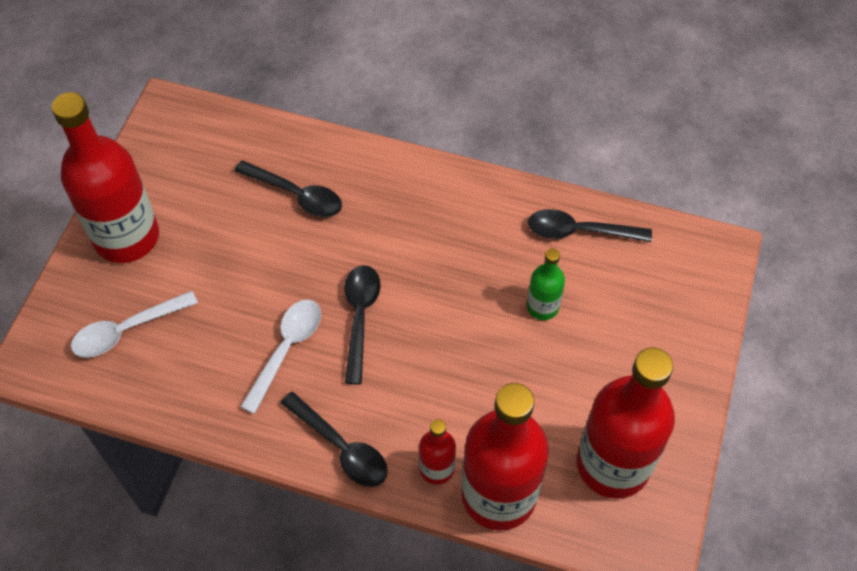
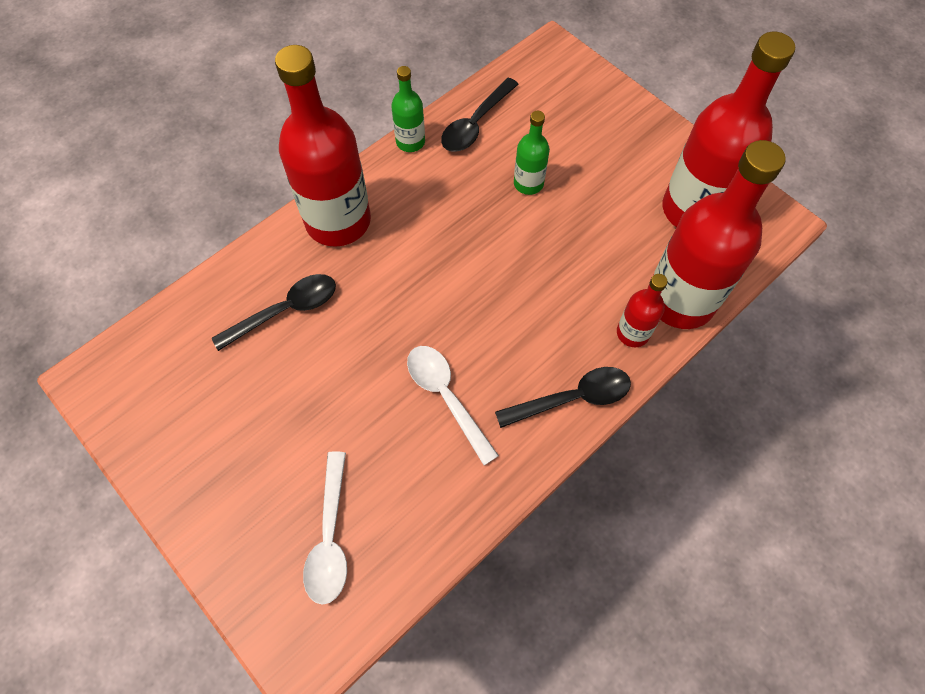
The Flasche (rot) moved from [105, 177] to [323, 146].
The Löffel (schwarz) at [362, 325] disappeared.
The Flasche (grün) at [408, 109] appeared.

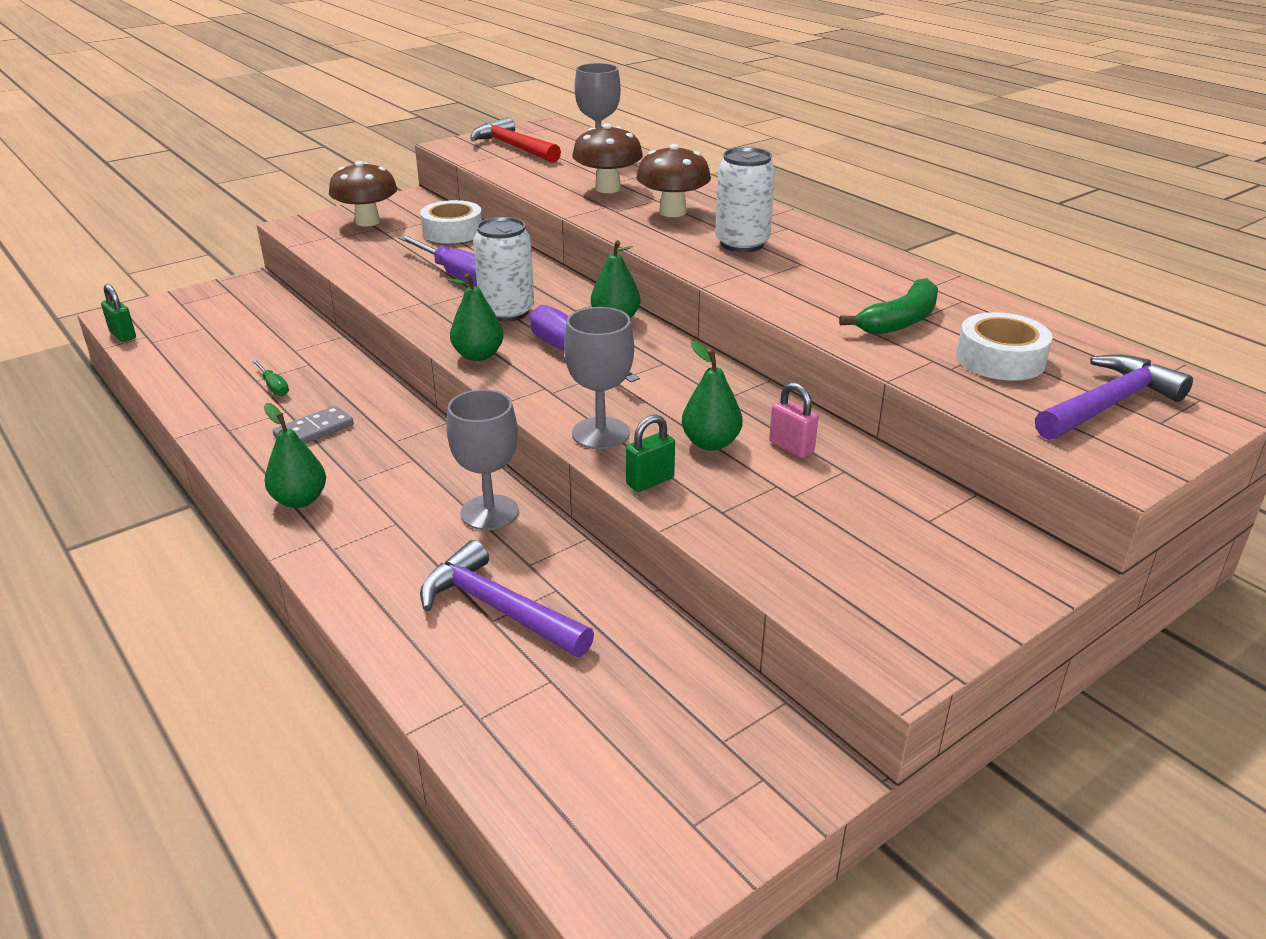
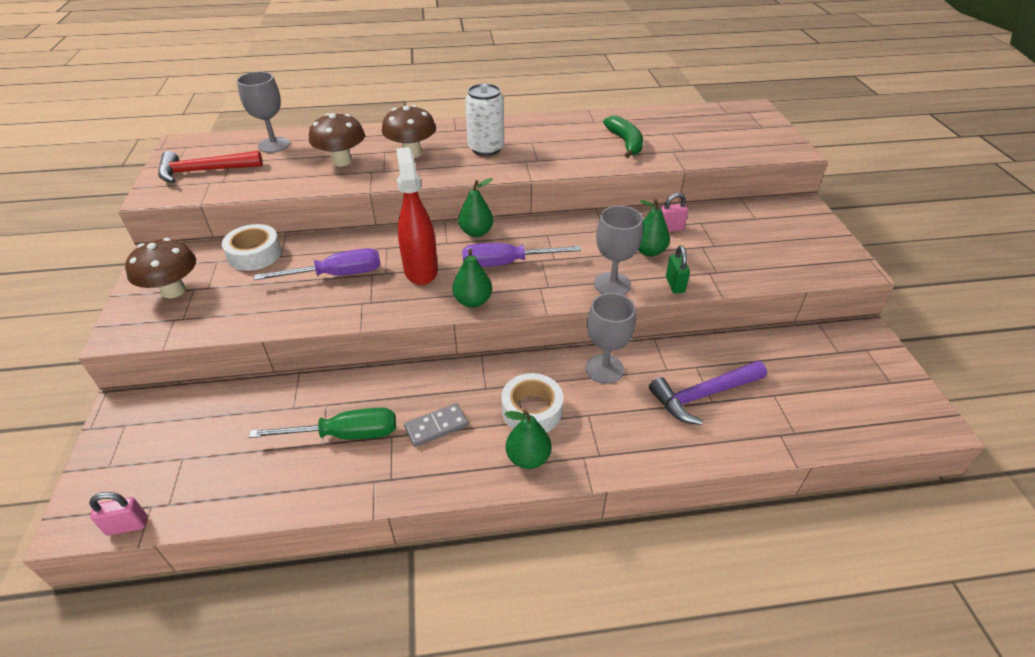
The Vorhängeschloss (grün) at [118, 313] became the Vorhängeschloss (rosa) at [118, 514].
The Schraubenzieher (grün) at [270, 377] changed to 2.00 times the size.
The Dominostein (grau) at [313, 424] turned 75 degrees clockwise.
The Dose (weiß) at [503, 269] was replaced by the Sprühflasche (rot) at [417, 216].
The Klebeband (weiß) moved from [1004, 346] to [532, 403].
The Hammer (lila) at [1114, 397] disappeared.

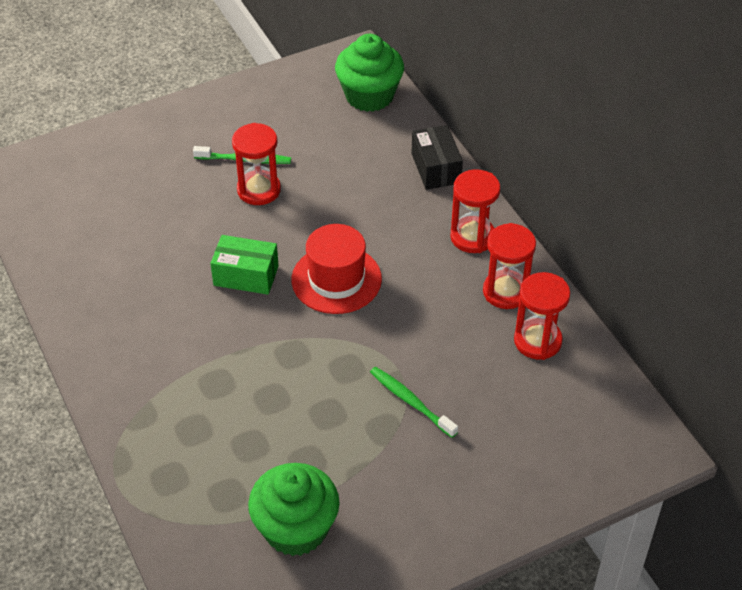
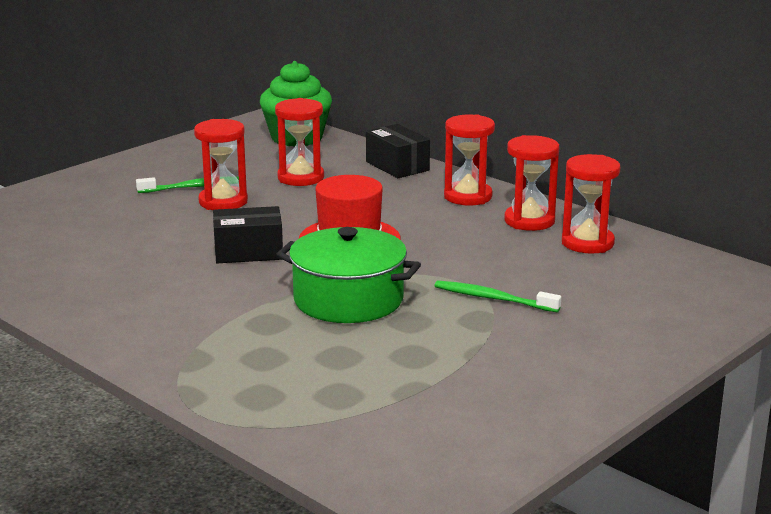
The Schachtel (grün) at [244, 265] became the Schachtel (schwarz) at [248, 234].
The Muffin (grün) at [294, 509] disappeared.
The Sanduhr (rot) at [299, 142] appeared.
The Kochtopf (grün) at [348, 275] appeared.

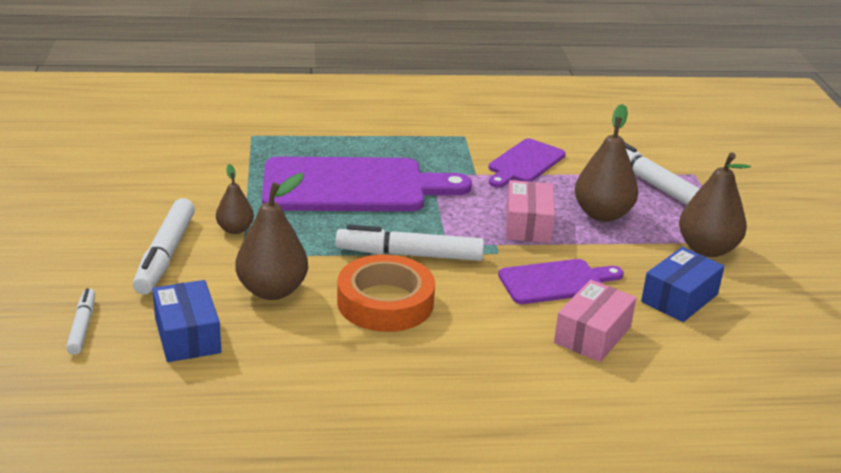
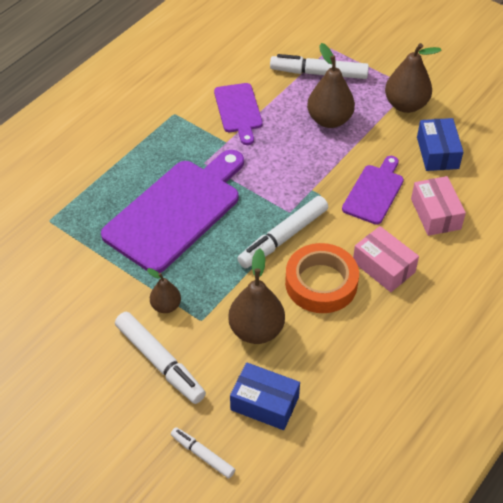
The Schachtel (rosa) moved from [530, 211] to [386, 259].

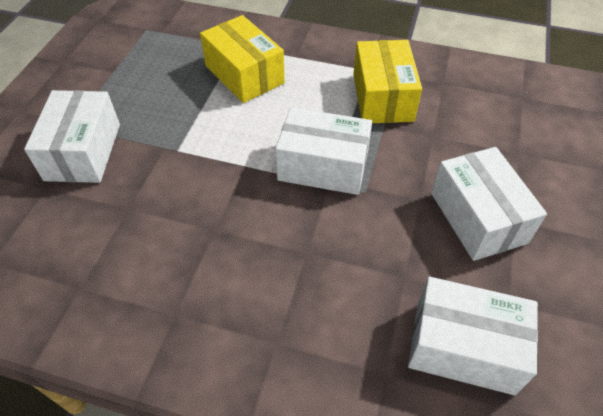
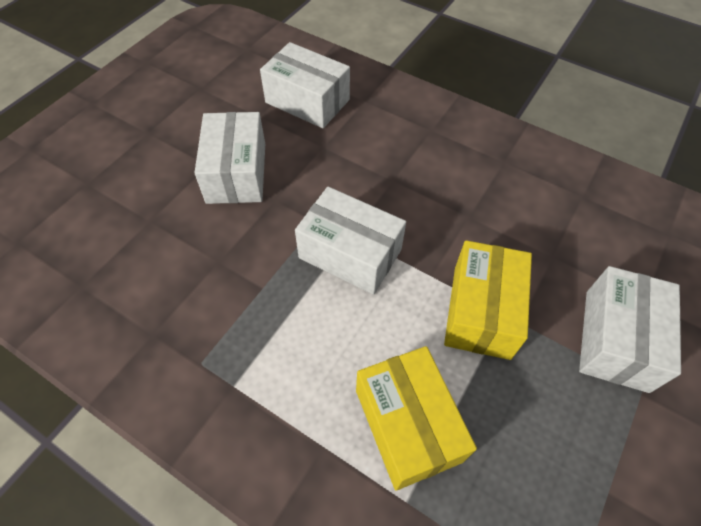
The Schachtel (gelb) moved from [387, 81] to [488, 300].

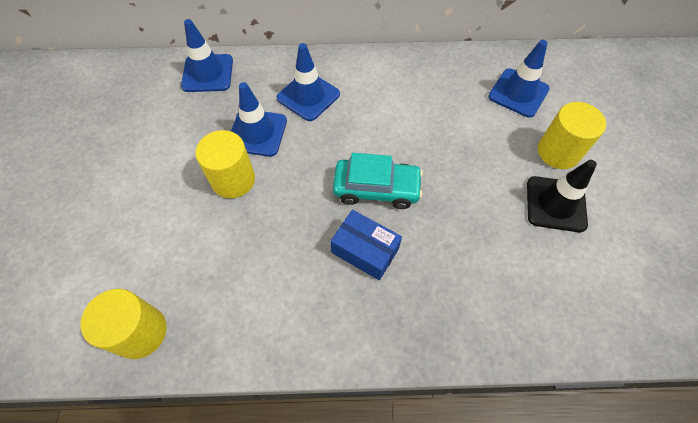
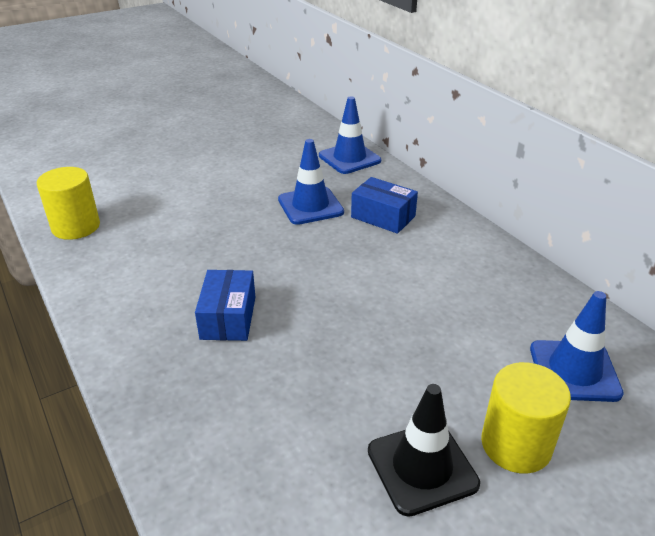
The Vollzylinder (gelb) at [225, 164] disappeared.
The Leitkegel (blau) at [308, 82] was replaced by the Schachtel (blau) at [384, 205].
The Auto (türkis) at [378, 181] disappeared.

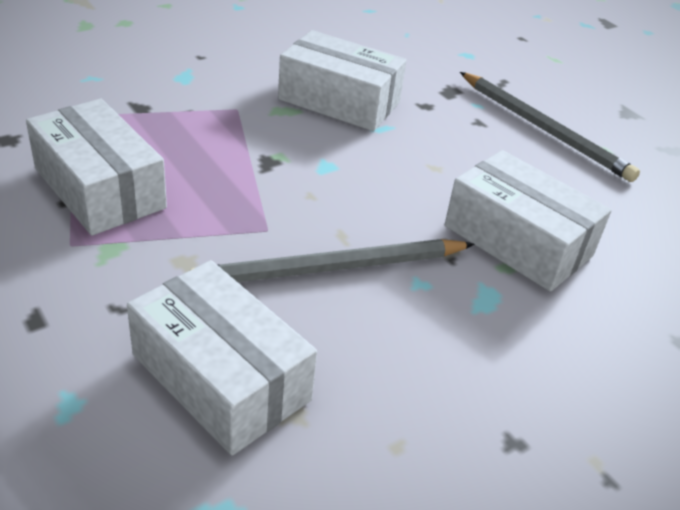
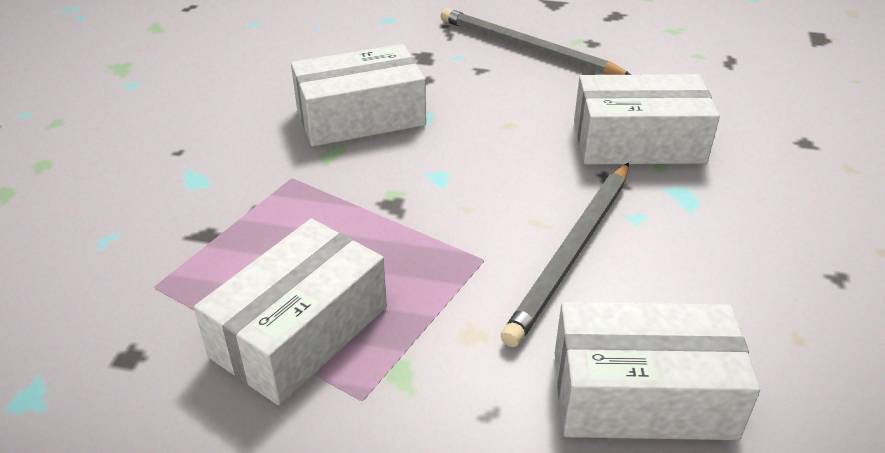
The Schachtel (weiß) at [96, 167] turned 60 degrees counterclockwise.
The Bleistift (grau) at [550, 127] turned 150 degrees counterclockwise.

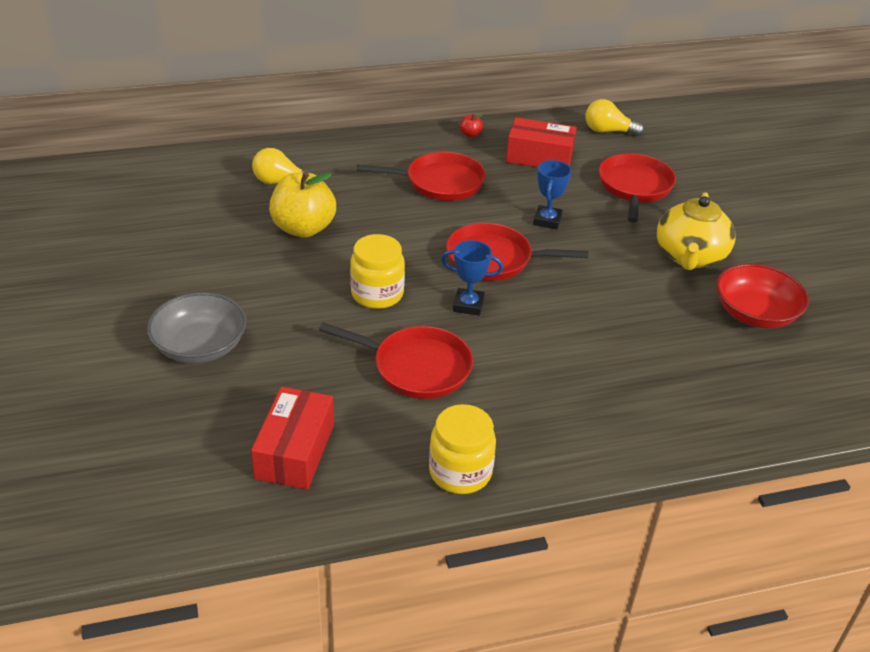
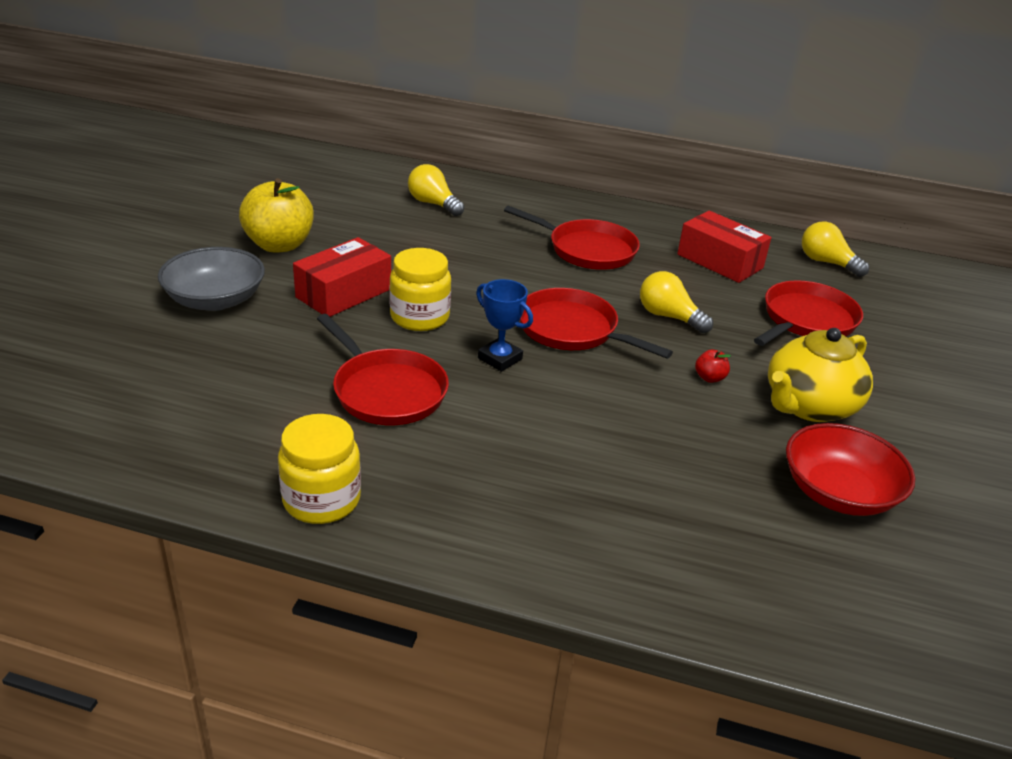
The Schachtel (rot) moved from [292, 438] to [342, 277].
The Apfel (gelb) moved from [302, 205] to [276, 215].
The Apfel (rot) moved from [471, 125] to [713, 366].
The Pokal (blau) at [552, 194] was replaced by the Glühbirne (gelb) at [676, 302].

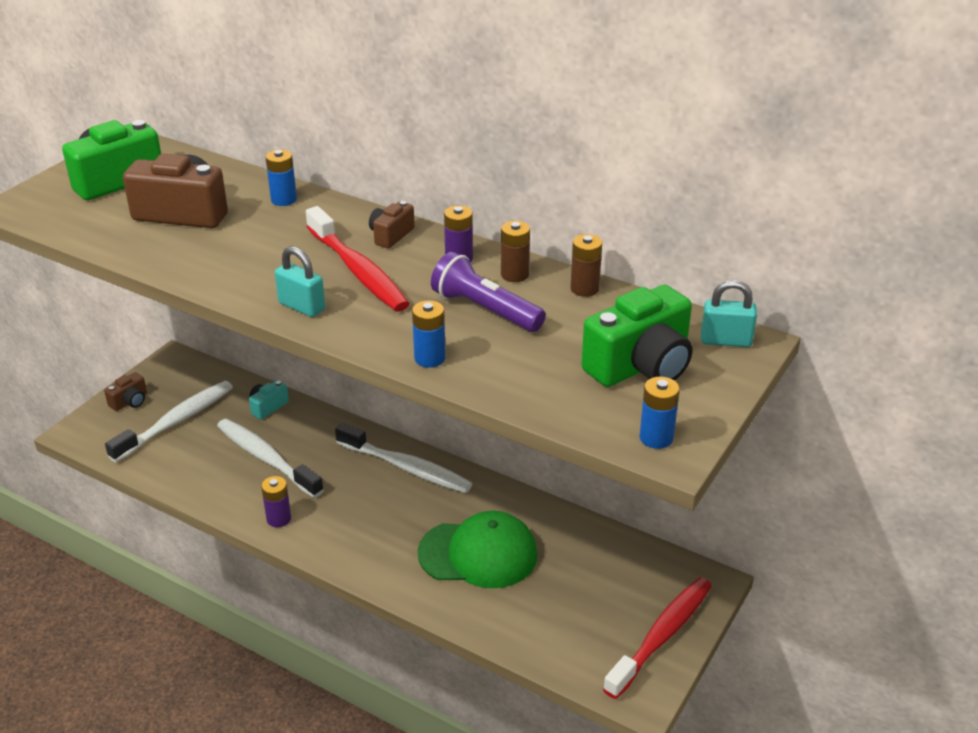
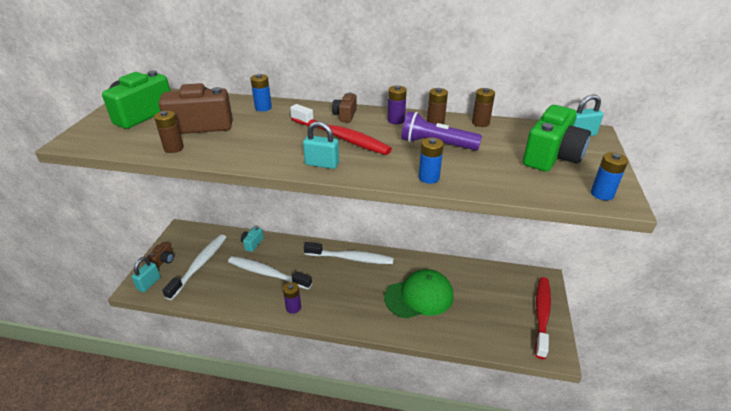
The Vorhängeschloss (türkis) at [146, 274] appeared.
The Batterie (braun) at [169, 132] appeared.

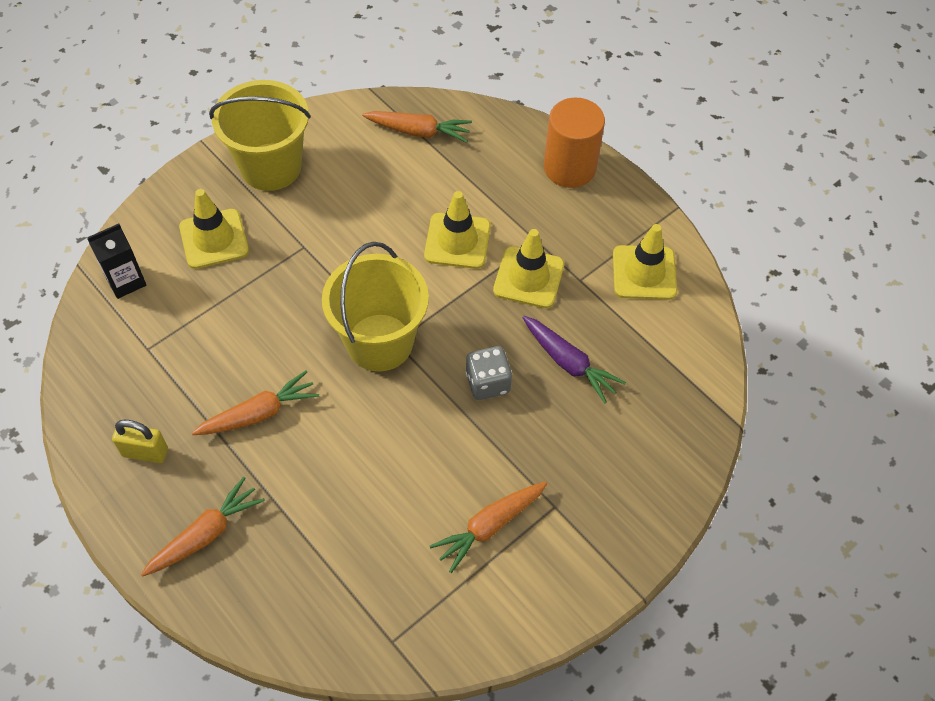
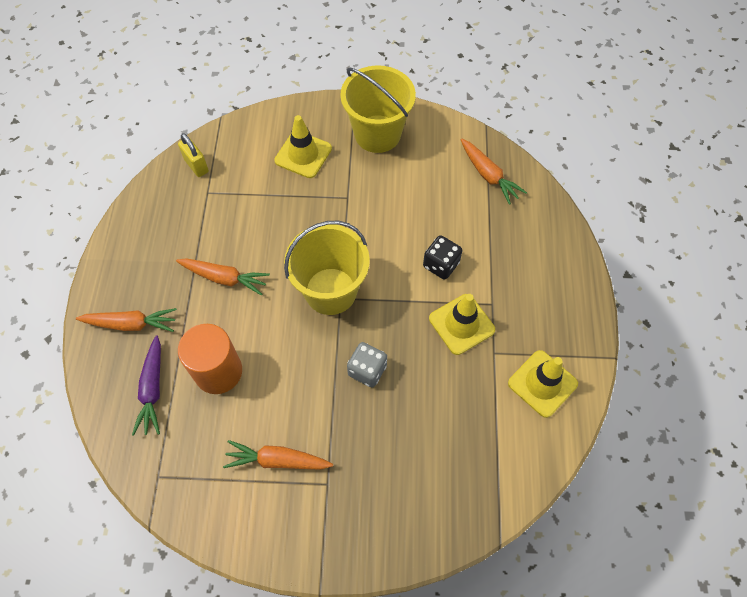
The Getränkekarton (schwarz) at [116, 261] disappeared.
The Vorhängeschloss (gelb) moved from [140, 441] to [193, 155].
The Leitkegel (gelb) at [457, 230] was replaced by the Spielwürfel (schwarz) at [442, 257].
The Karotte (lila) moved from [574, 359] to [146, 385].
The Vollzylinder (orange) moved from [574, 143] to [210, 359].

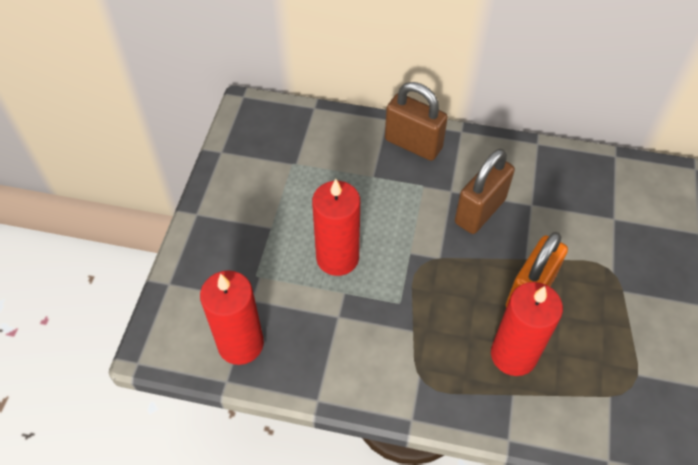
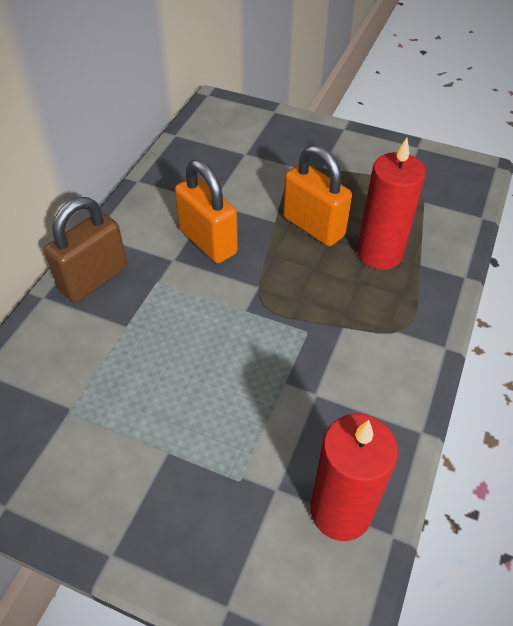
The Kerze (rot) at [336, 227] disappeared.
The Vorhängeschloss (braun) at [485, 191] became the Vorhängeschloss (orange) at [206, 211].

